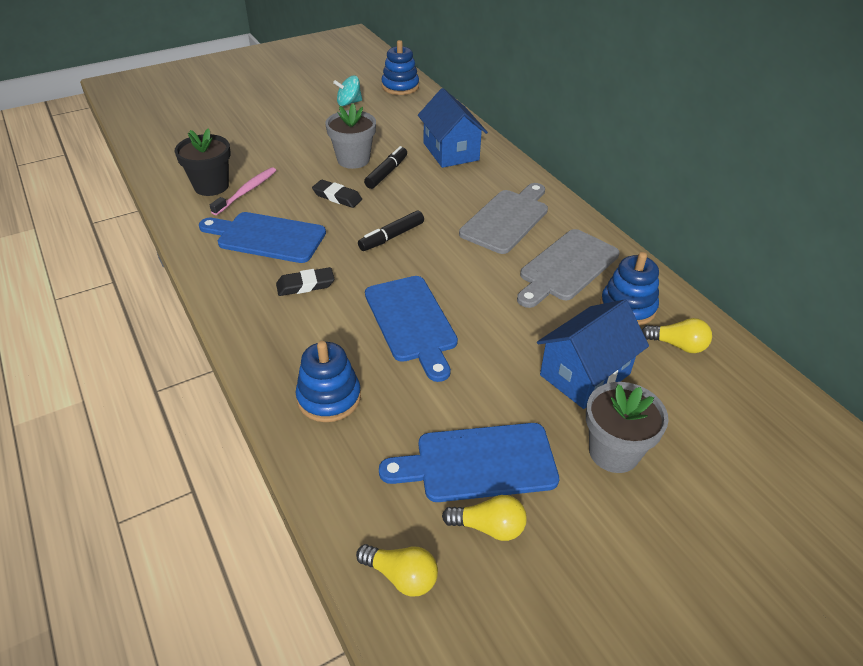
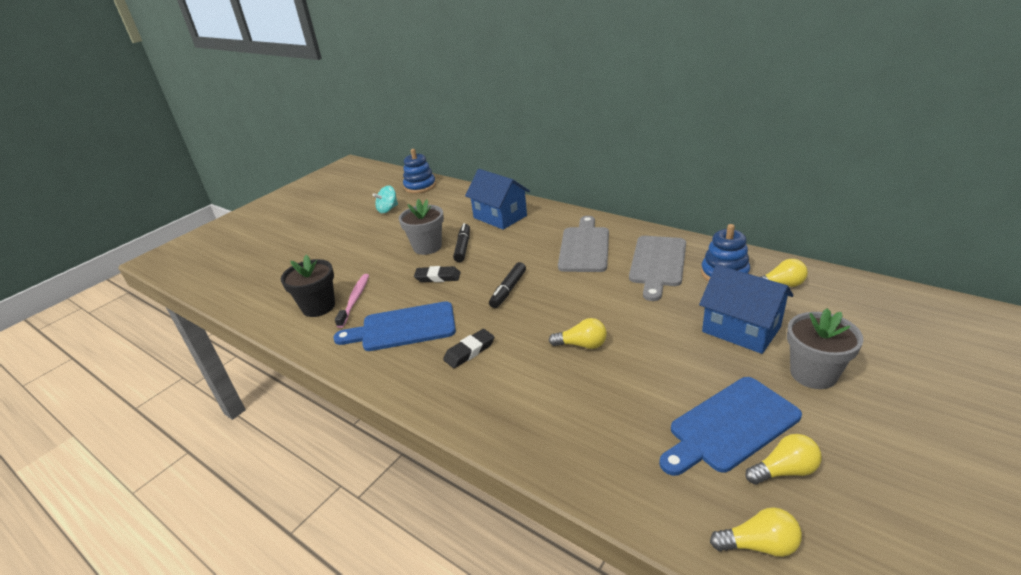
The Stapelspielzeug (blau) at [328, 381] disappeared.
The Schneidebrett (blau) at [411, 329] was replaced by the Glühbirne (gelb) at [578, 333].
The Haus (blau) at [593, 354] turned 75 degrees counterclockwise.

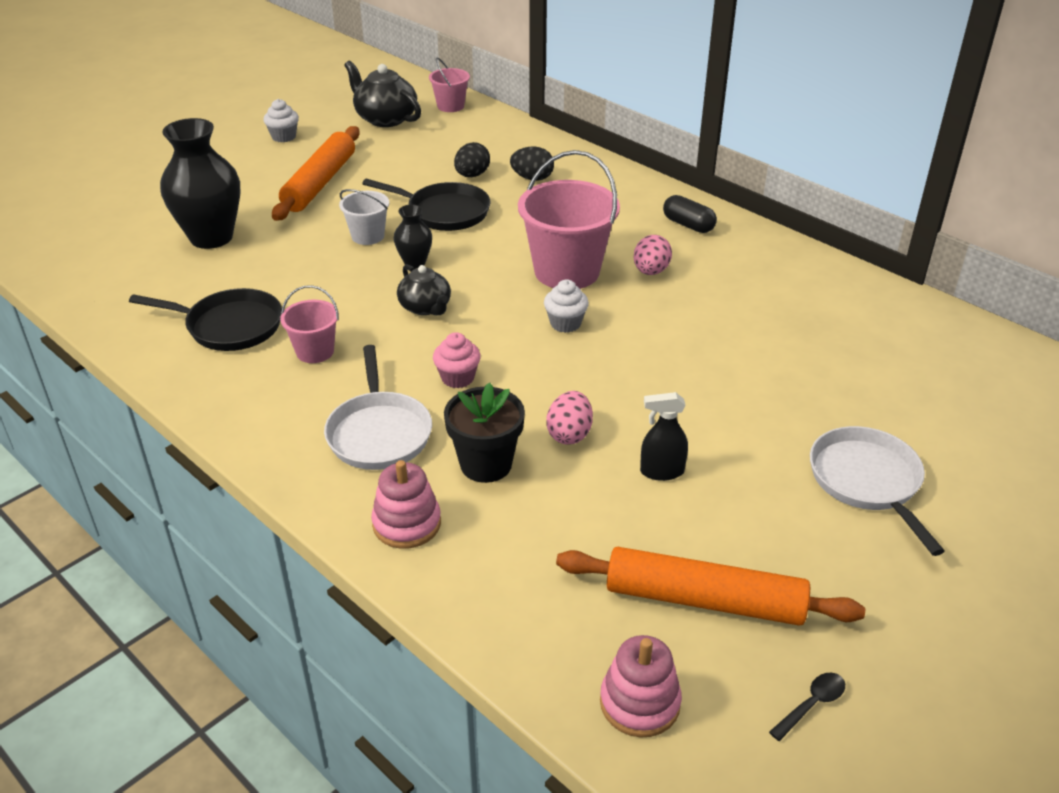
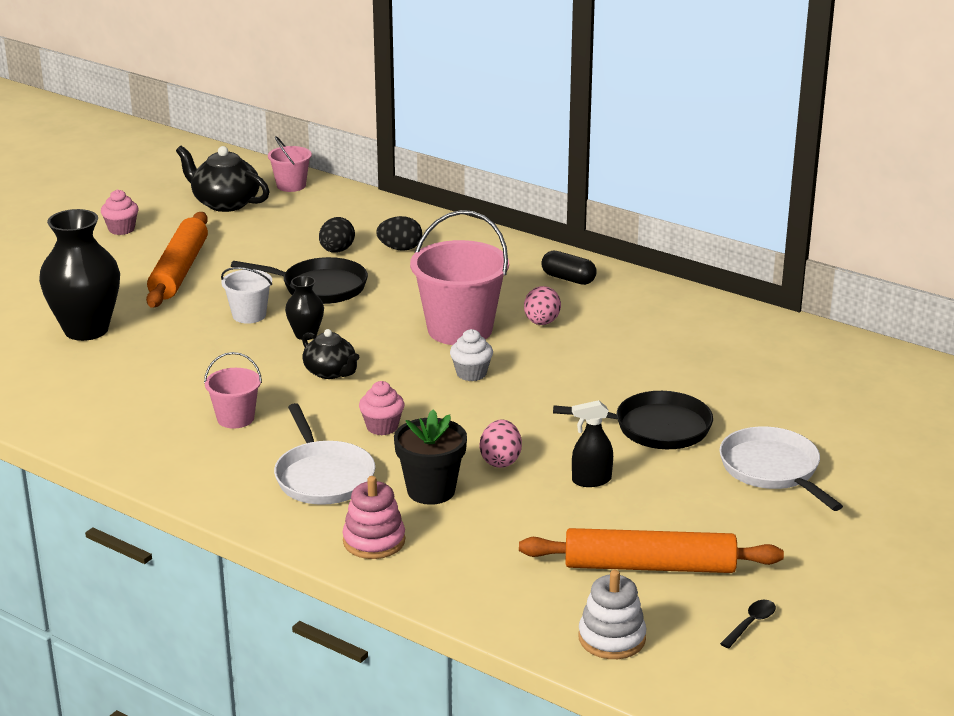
The Pfanne (schwarz) moved from [205, 319] to [633, 420].
The Muffin (weiß) at [281, 120] became the Muffin (rosa) at [120, 212].
The Stapelspielzeug (rosa) at [641, 686] became the Stapelspielzeug (weiß) at [612, 614].

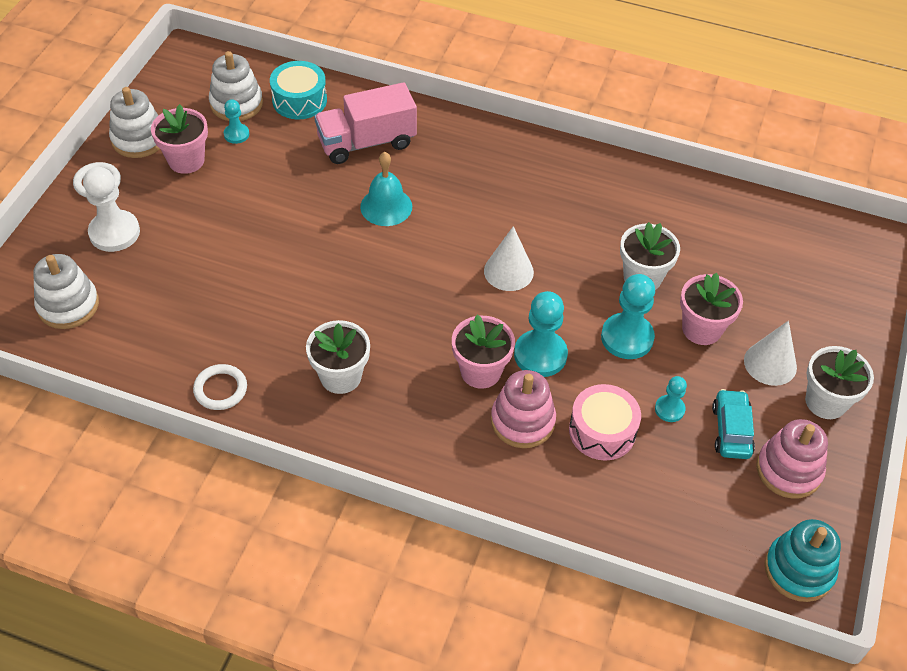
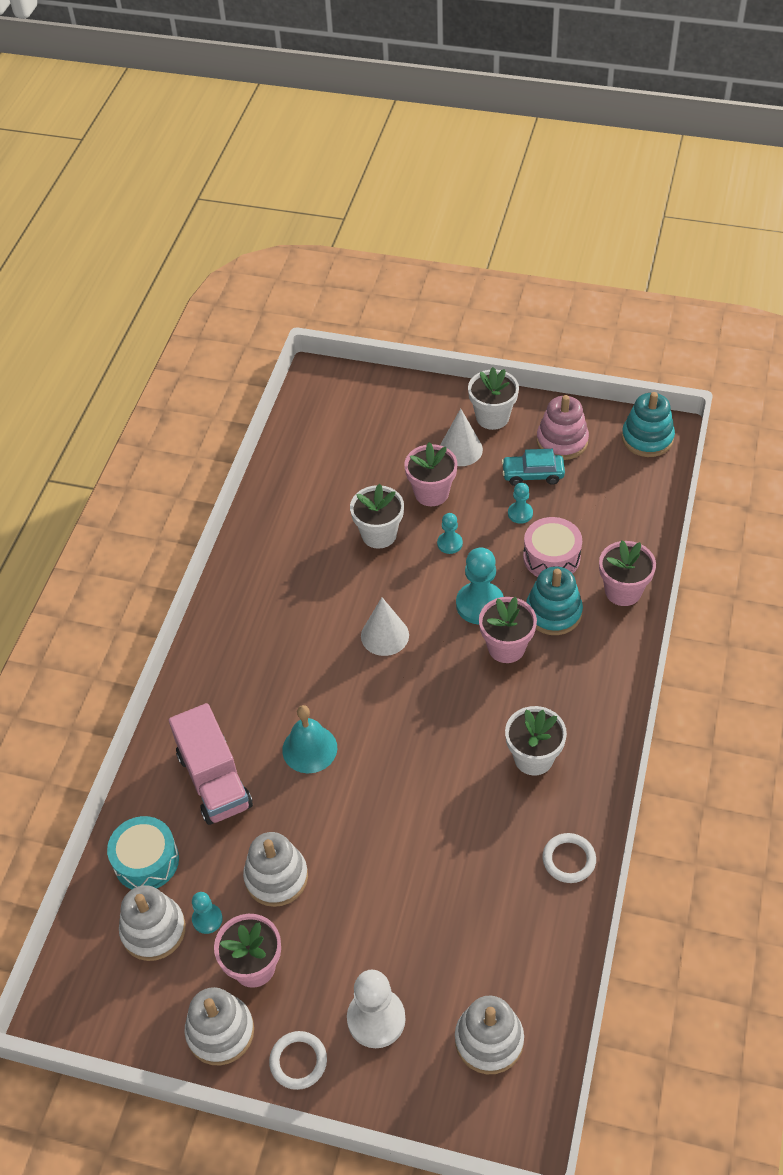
The Stapelspielzeug (rosa) at [523, 409] became the Stapelspielzeug (türkis) at [554, 600].
The Bauer (türkis) at [628, 316] changed to 0.55 times the size.
The Stapelspielzeug (weiß) at [275, 869] appeared.
The Blumentopf (rosa) at [627, 573] appeared.

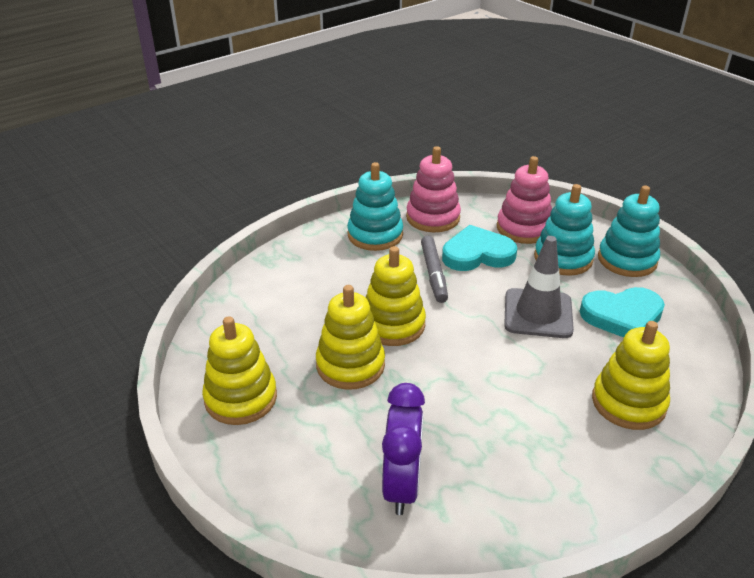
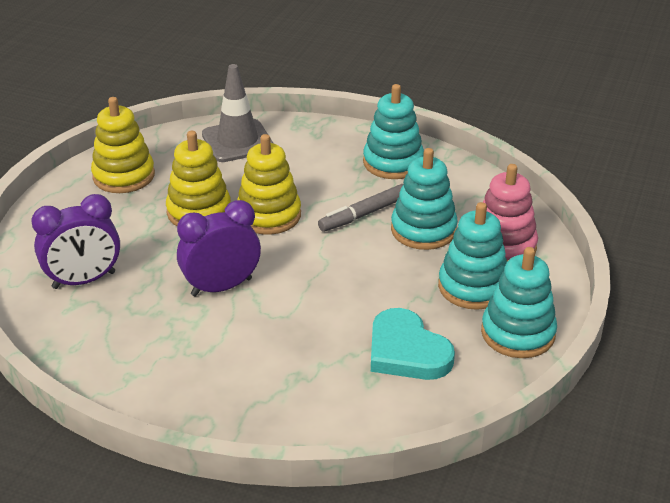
The Stapelspielzeug (rosa) at [433, 189] disappeared.
The Herz (türkis) at [479, 248] was replaced by the Stapelspielzeug (türkis) at [424, 199].
The Leitkegel (grau) moved from [539, 287] to [237, 113].
The Stapelspielzeug (gelb) at [631, 375] disappeared.
The Wecker (lila) at [219, 248] appeared.

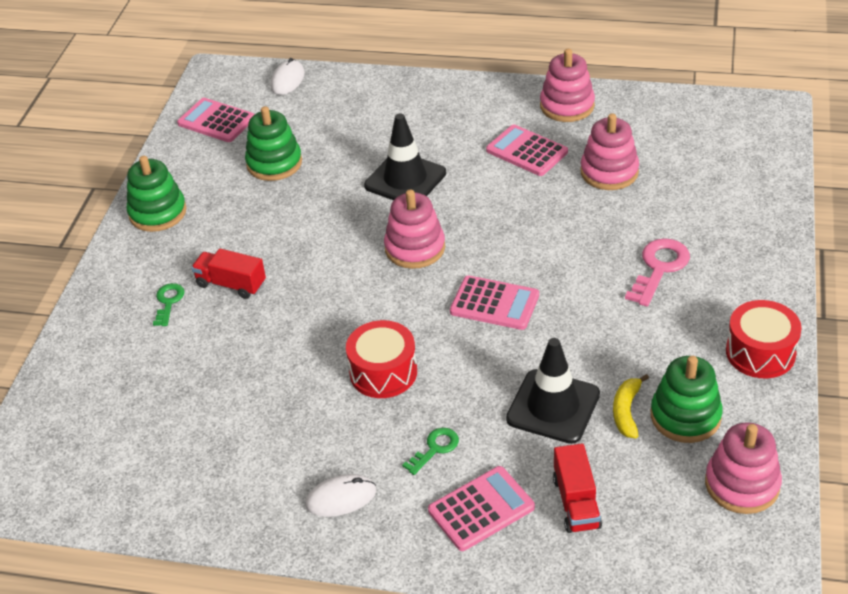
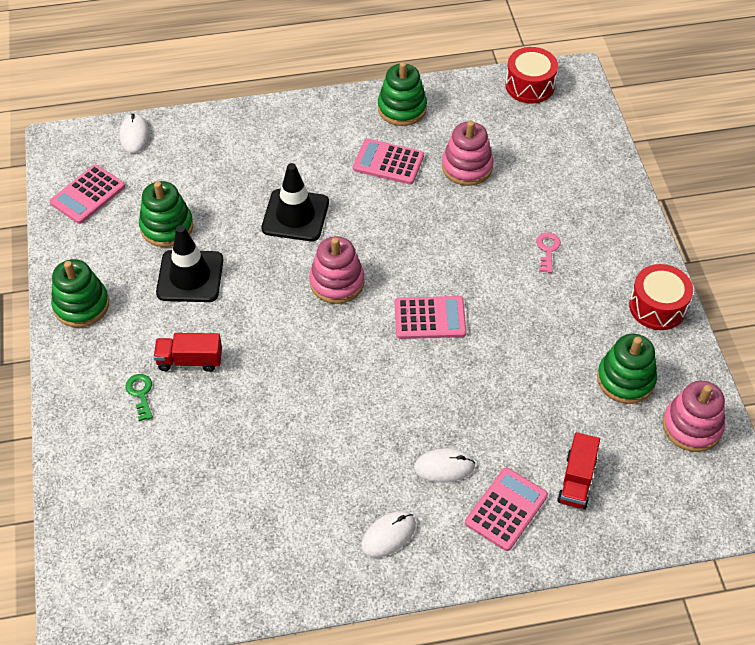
The Taschenrechner (rosa) at [216, 120] turned 60 degrees counterclockwise.
The Trommel (rot) moved from [381, 359] to [531, 75].
The Schlüssel (grün) at [430, 451] was replaced by the Computermaus (weiß) at [444, 465].
The Leitkegel (schwarz) moved from [553, 391] to [189, 263].
The Stapelspielzeug (rosa) at [567, 85] became the Stapelspielzeug (grün) at [402, 94].
The Lastwagen (rot) at [577, 488] turned 45 degrees clockwise.
The Banane (gelb) at [631, 406] disappeared.
The Schlüssel (rosa) at [657, 272] changed to 0.60 times the size.

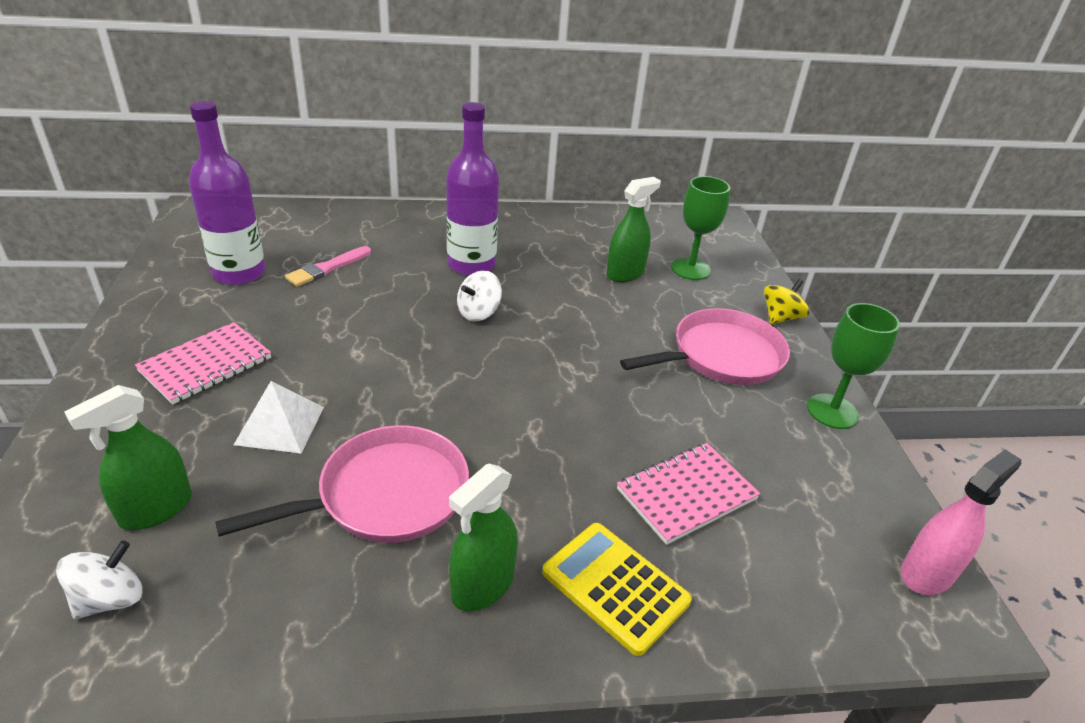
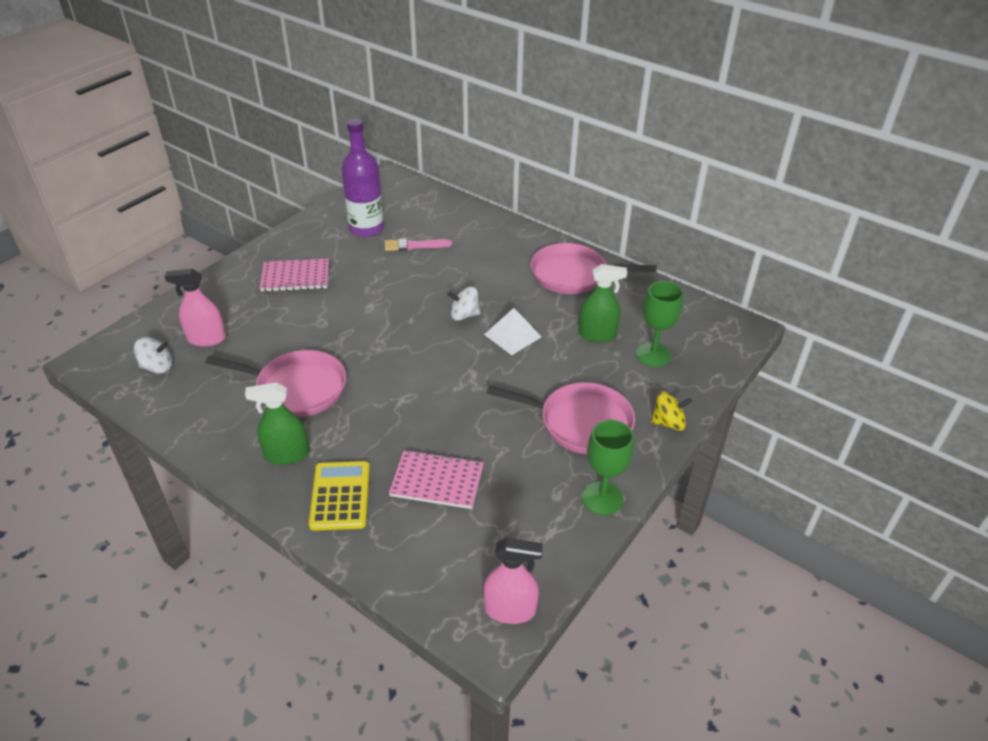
The Sprühflasche (grün) at [128, 457] became the Sprühflasche (rosa) at [195, 307].
The Pyramide (weiß) moved from [279, 417] to [513, 331].
The Flasche (lila) at [472, 189] disappeared.
The Pfanne (rosa) at [594, 268] appeared.

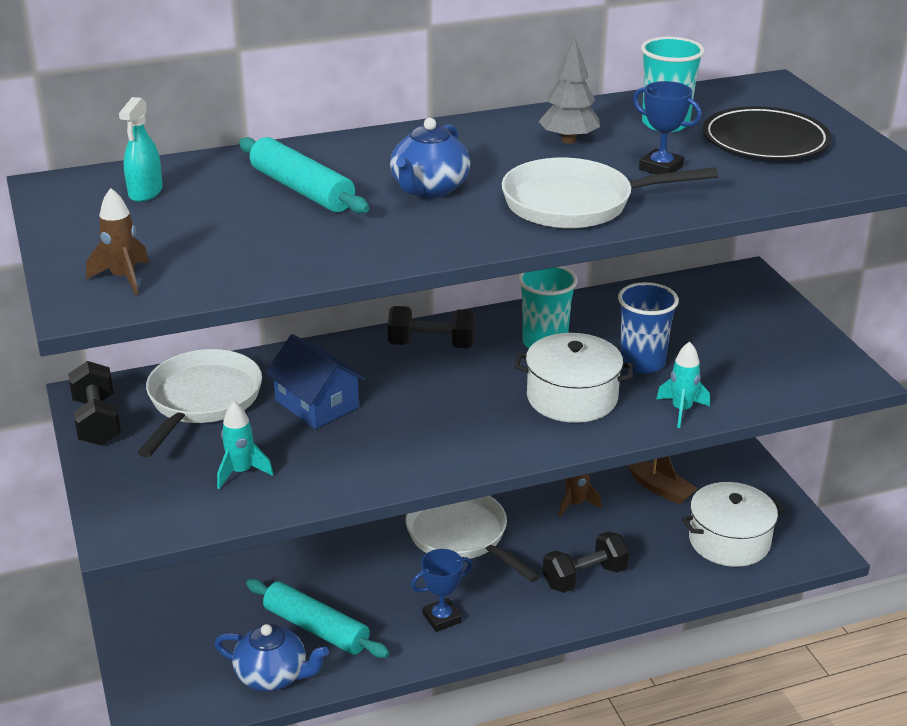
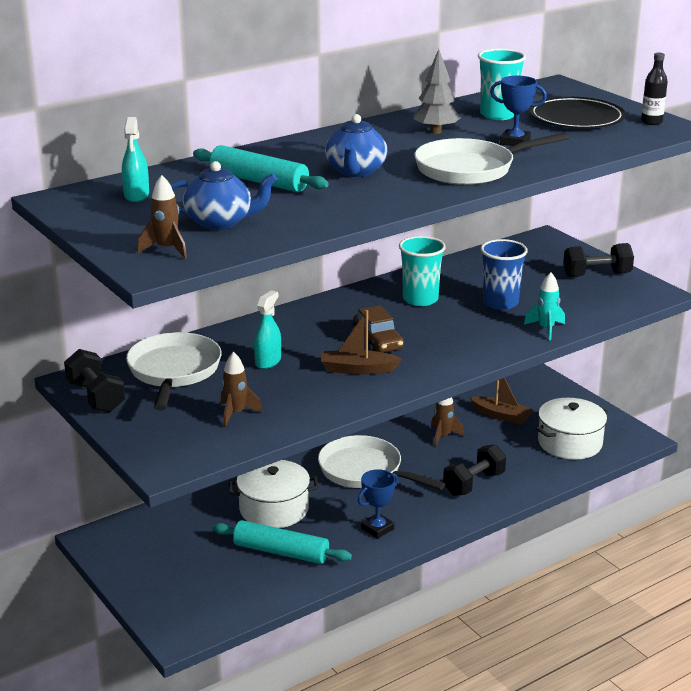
The Teekanne (blau) moved from [271, 657] to [223, 195].
The Rakete (türkis) at [245, 445] became the Rakete (braun) at [242, 389].
The Haus (blau) at [315, 381] was replaced by the Sprühflasche (türkis) at [267, 329].
The Hantel (schwarz) moved from [431, 327] to [598, 260].
The Kochtopf (weiß) moved from [574, 378] to [273, 494].
The Boot (braun) at [361, 342] appeared.
The Auto (braun) at [378, 329] appeared.
The Flasche (schwarz) at [654, 89] appeared.

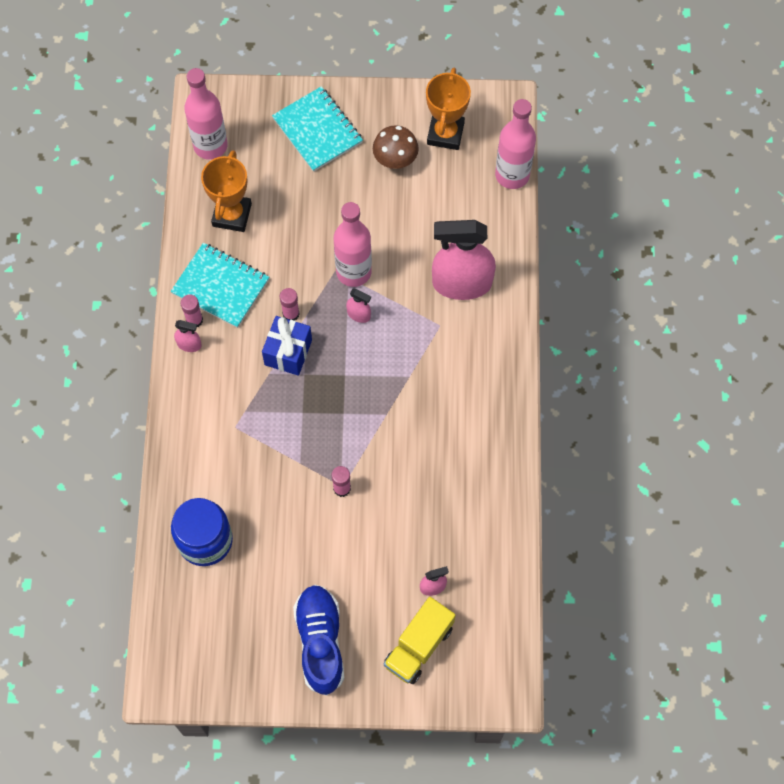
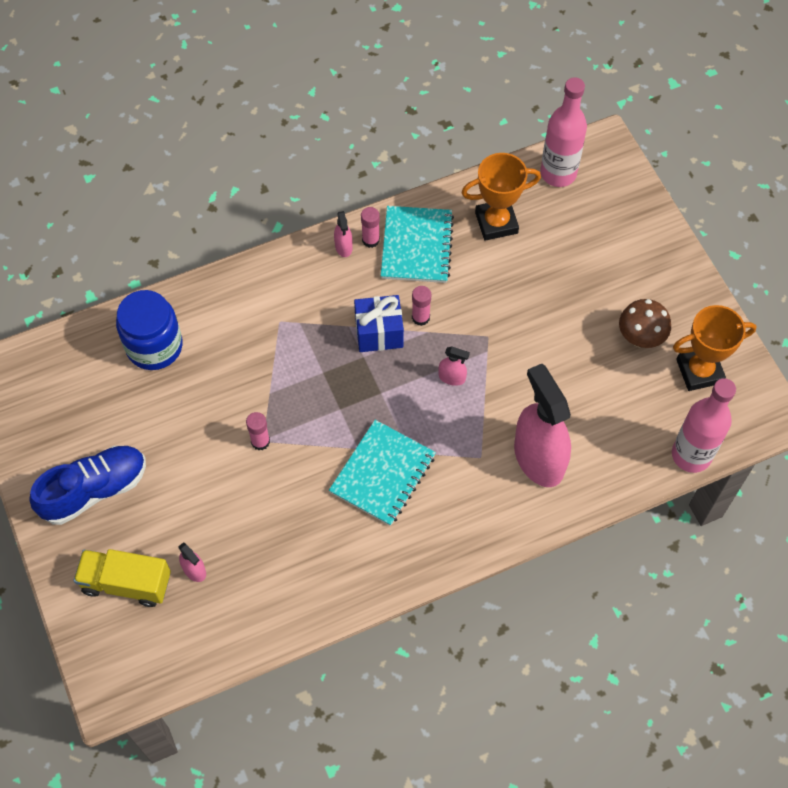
The Notizbuch (türkis) moved from [317, 129] to [382, 473].
The Flasche (rosa) at [353, 244] disappeared.
The Sprühflasche (rosa) at [358, 306] turned 75 degrees counterclockwise.

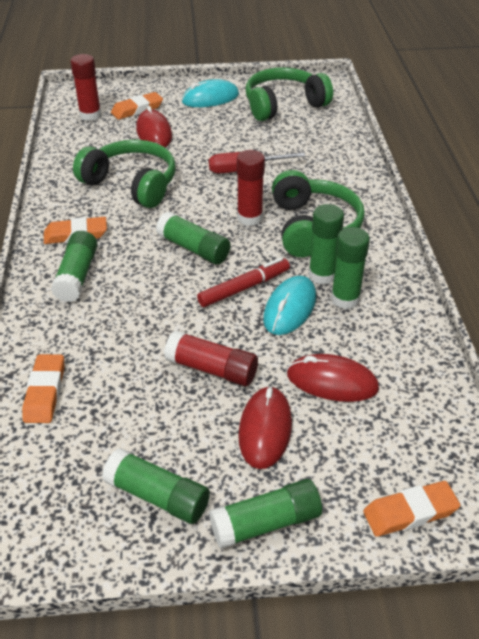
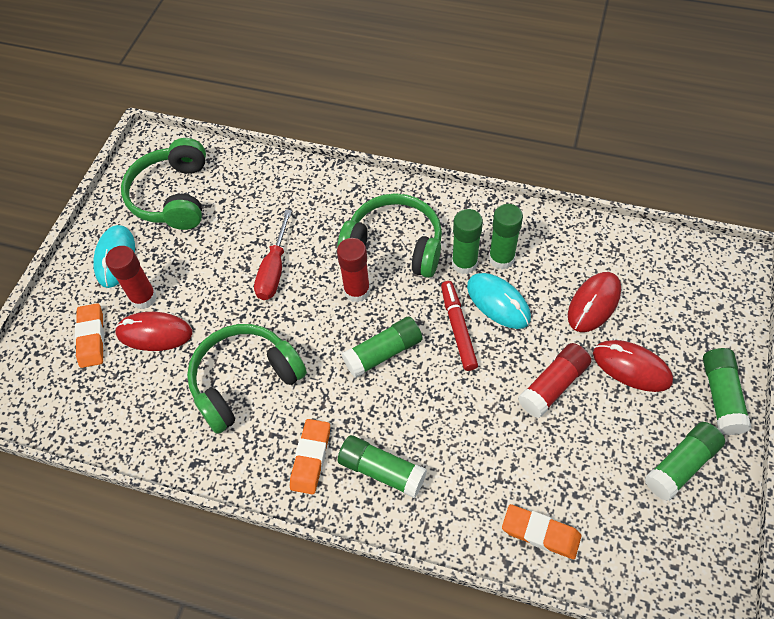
The Klebestift (rot) moved from [85, 87] to [131, 277].
The Radiergummi (orange) at [411, 509] disappeared.

